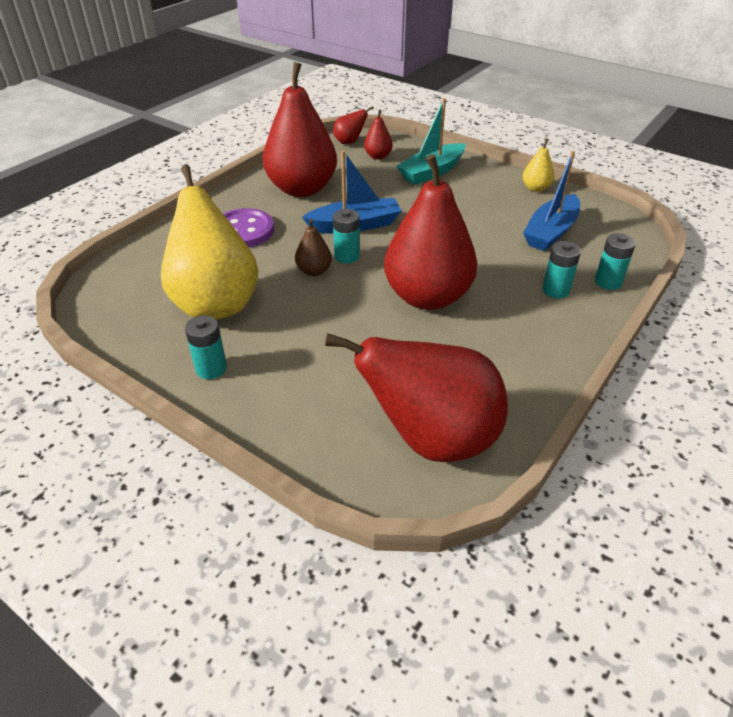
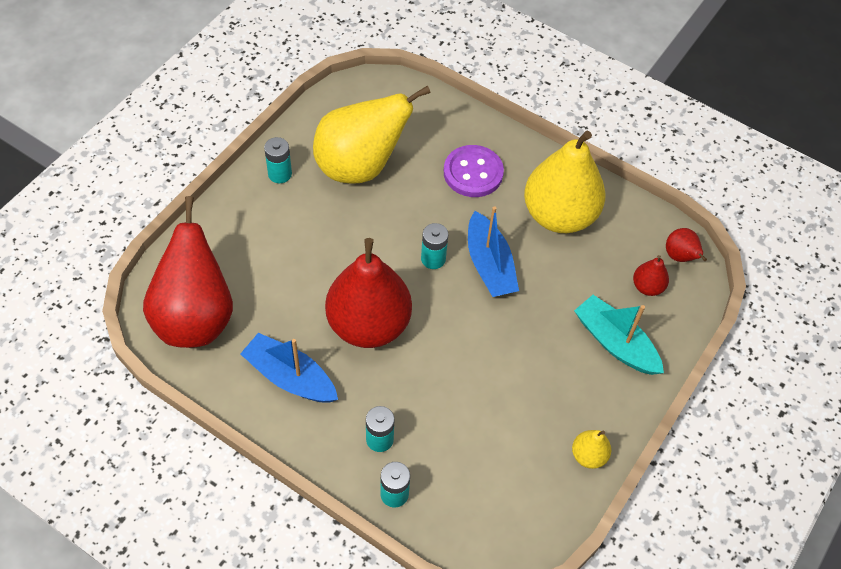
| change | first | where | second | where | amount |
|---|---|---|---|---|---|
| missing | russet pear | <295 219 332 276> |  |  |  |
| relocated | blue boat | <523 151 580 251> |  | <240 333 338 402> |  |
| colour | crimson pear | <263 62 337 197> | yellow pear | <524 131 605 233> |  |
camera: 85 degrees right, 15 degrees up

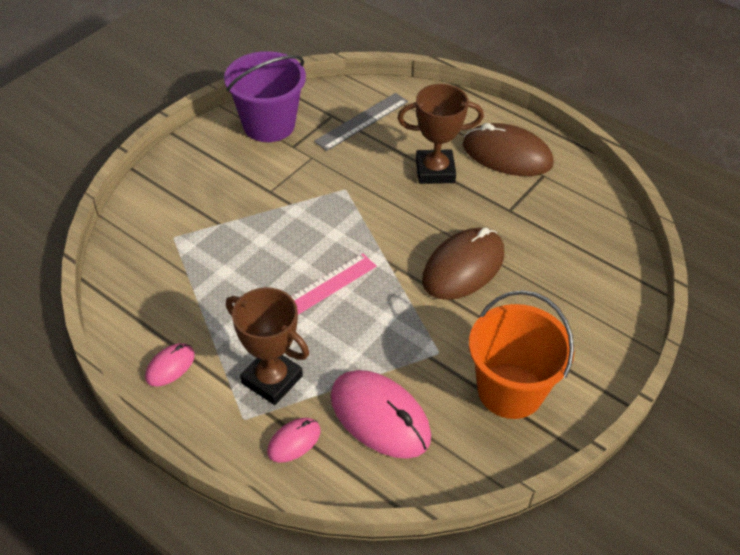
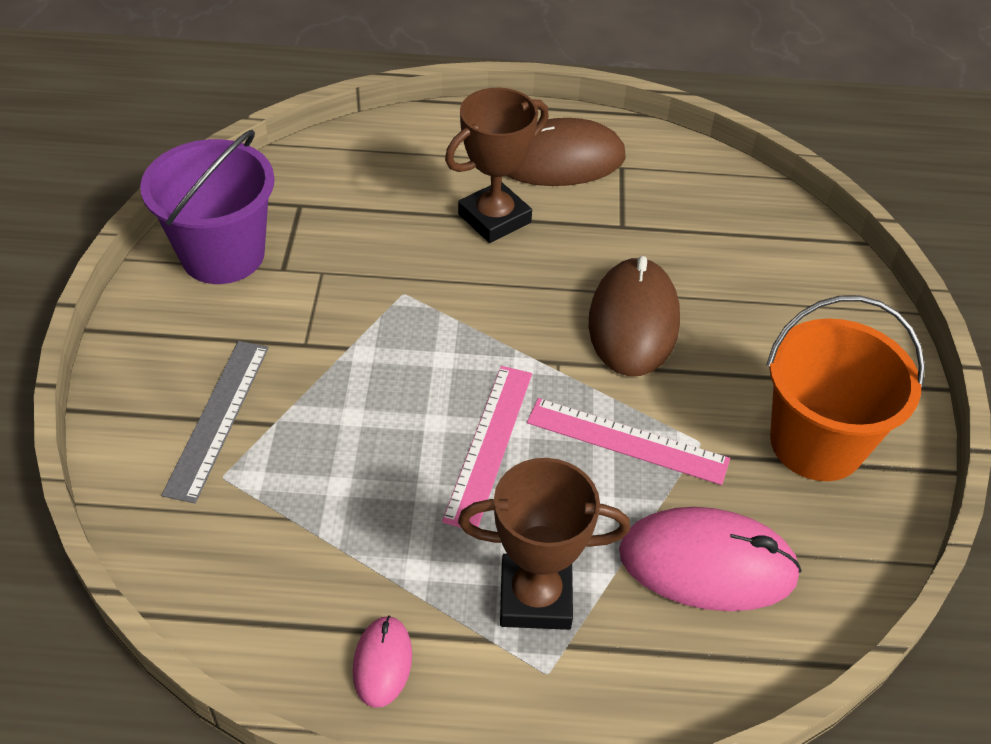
| change | first | where | second | where | amount |
|---|---|---|---|---|---|
| missing | pink mouse | <267 418 321 463> |  |  |  |
| appeared |  |  | pink measuring stick | <527 398 730 485> |  |
| relocated | gray measuring stick | <314 93 408 151> |  | <161 341 269 503> |  |
camera: 35 degrees left, 0 degrees up

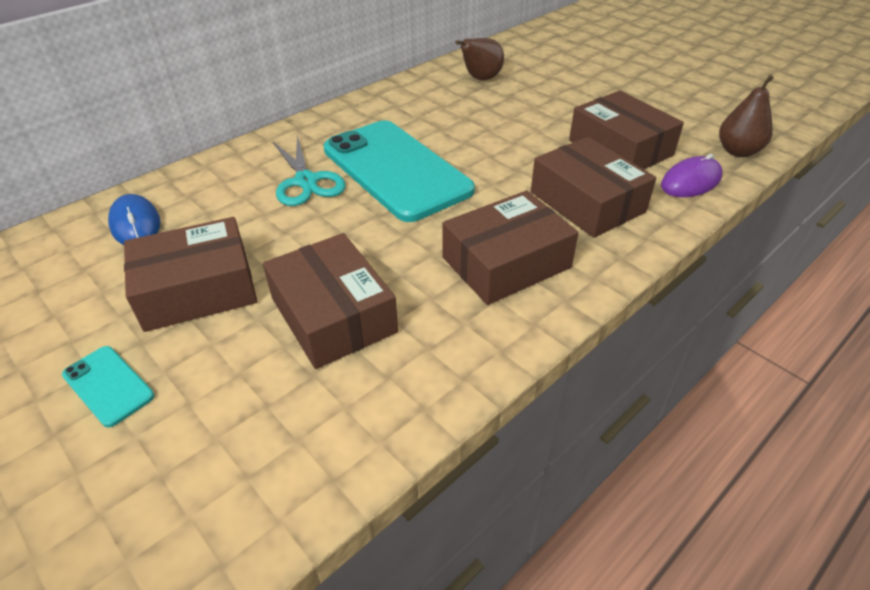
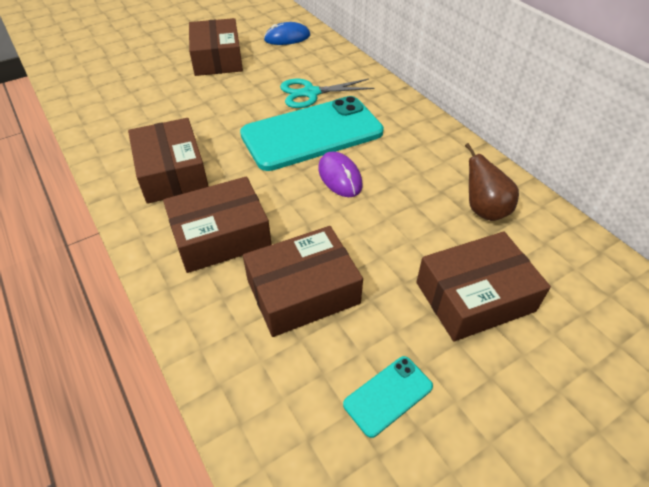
| change | first | where | second | where | amount |
|---|---|---|---|---|---|
| missing | russet pear | <719 75 774 157> |  |  |  |
| relocated | aqua phone | <62 346 155 428> |  | <343 356 433 438> |  |
| relocated | russet package | <263 233 398 369> |  | <416 231 551 341> |  |
| relocated | royal purple mouse | <661 154 722 197> |  | <318 151 363 197> |  |
camera: 100 degrees right, 5 degrees up

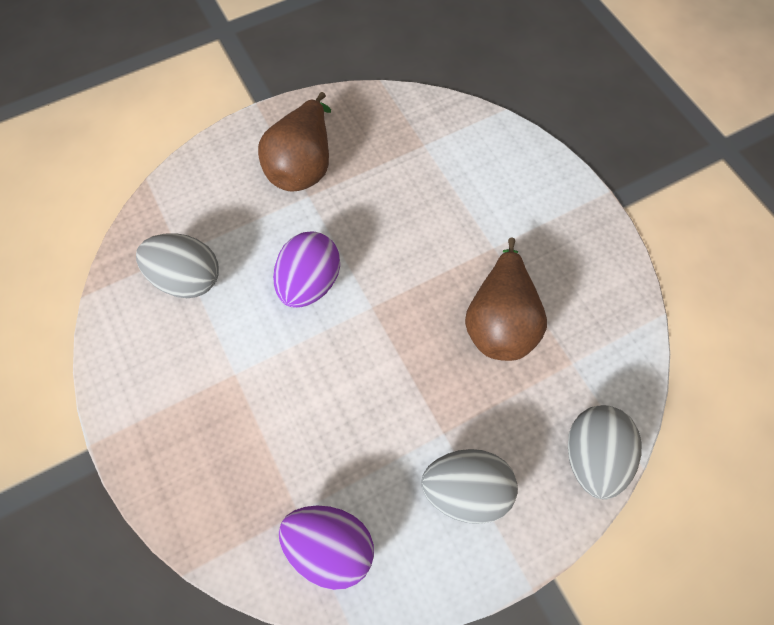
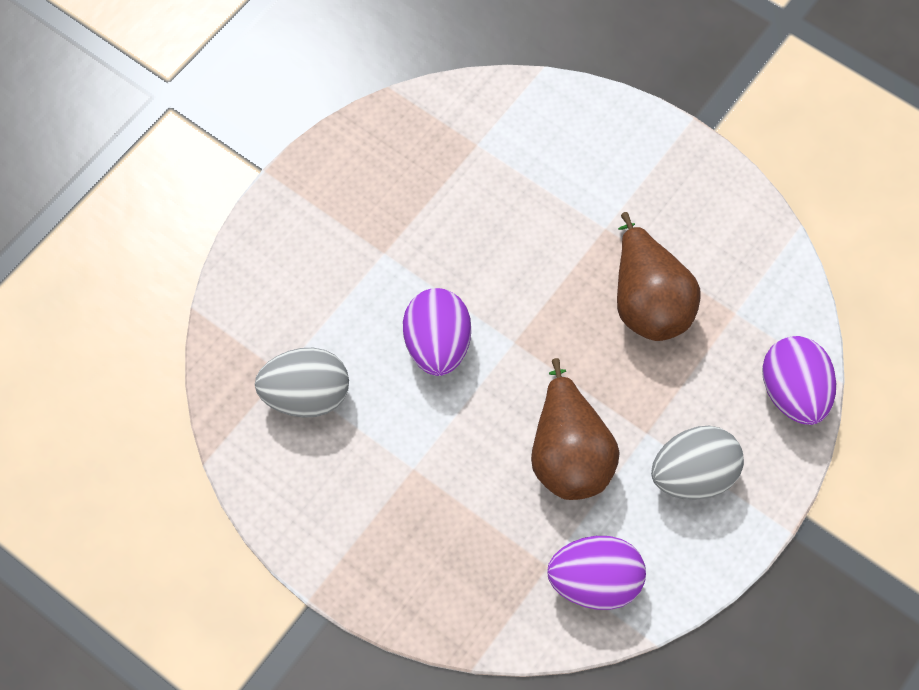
| change | first | where | second | where | amount |
|---|---|---|---|---|---|
| relocated | russet pear | <258 92 331 192> |  | <531 358 619 500> |  |
| colour | gray egg | <568 405 642 499> | royal purple egg | <762 336 836 425> |  |
camera: 25 degrees left, 0 degrees up

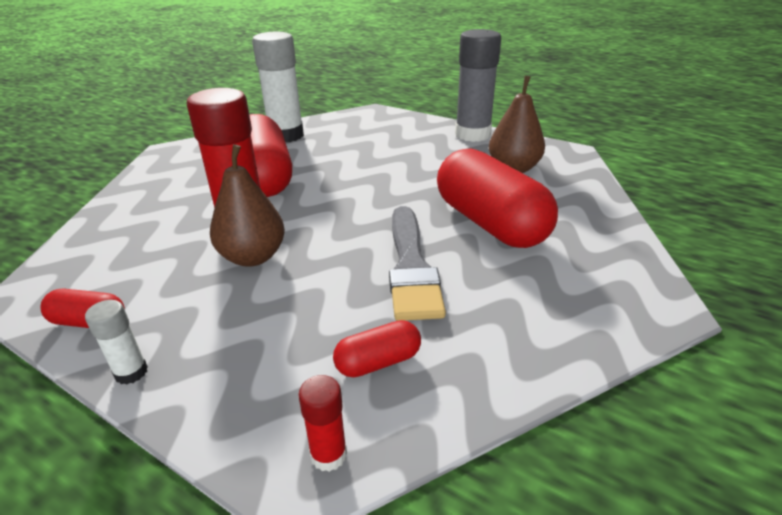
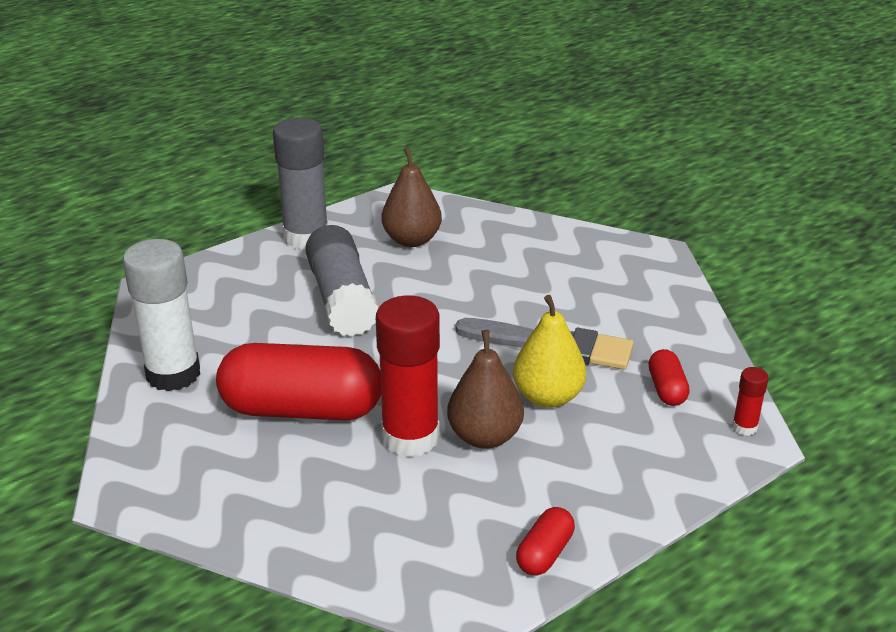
| change | first | where | second | where | amount |
|---|---|---|---|---|---|
| missing | snow-white stick of glue | <85 300 148 385> |  |  |  |
| missing | crimson capsule | <437 149 558 248> |  |  |  |
| appeared |  |  | gray stick of glue | <305 225 378 337> |  |
| appeared |  |  | yellow pear | <513 295 586 408> |  |
camera: 70 degrees left, 0 degrees up

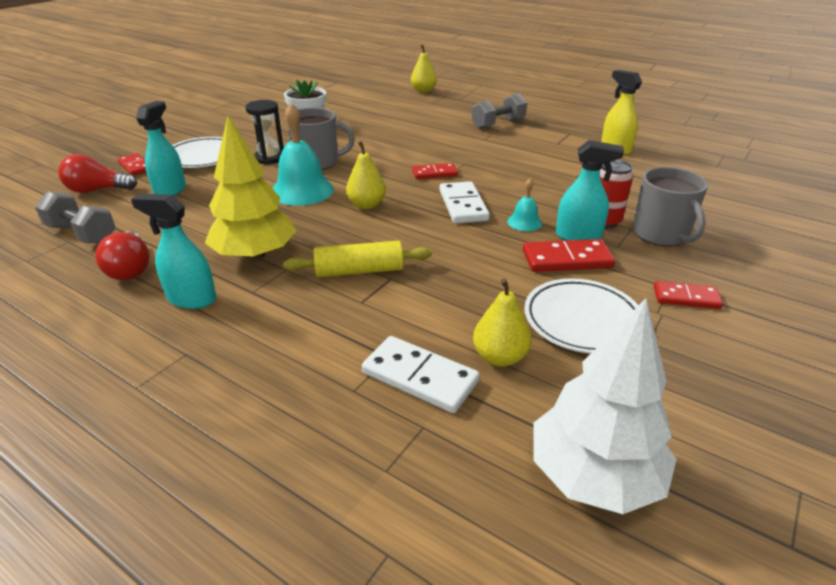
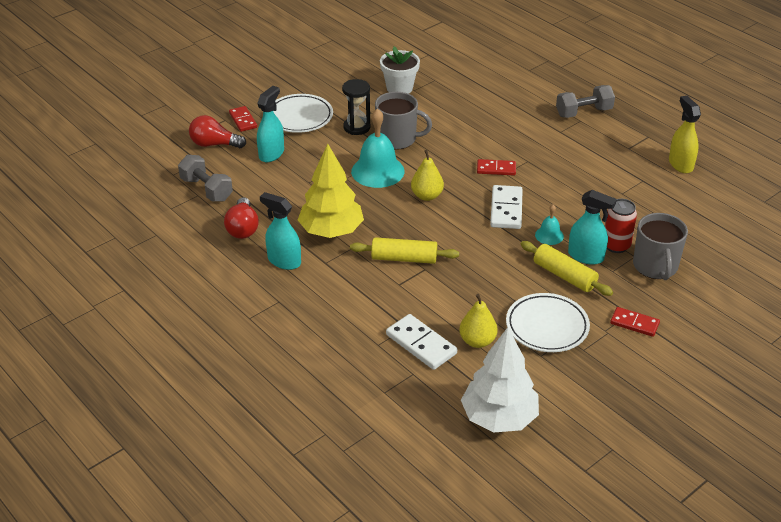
| change | first | where | second | where | amount |
|---|---|---|---|---|---|
| missing | yellow pear | <411 44 437 93> |  |  |  |
| exchanged | crimson domino tile | <523 239 615 272> | yellow dough roller | <521 241 613 296> |  |
camera: 15 degrees right, 5 degrees up

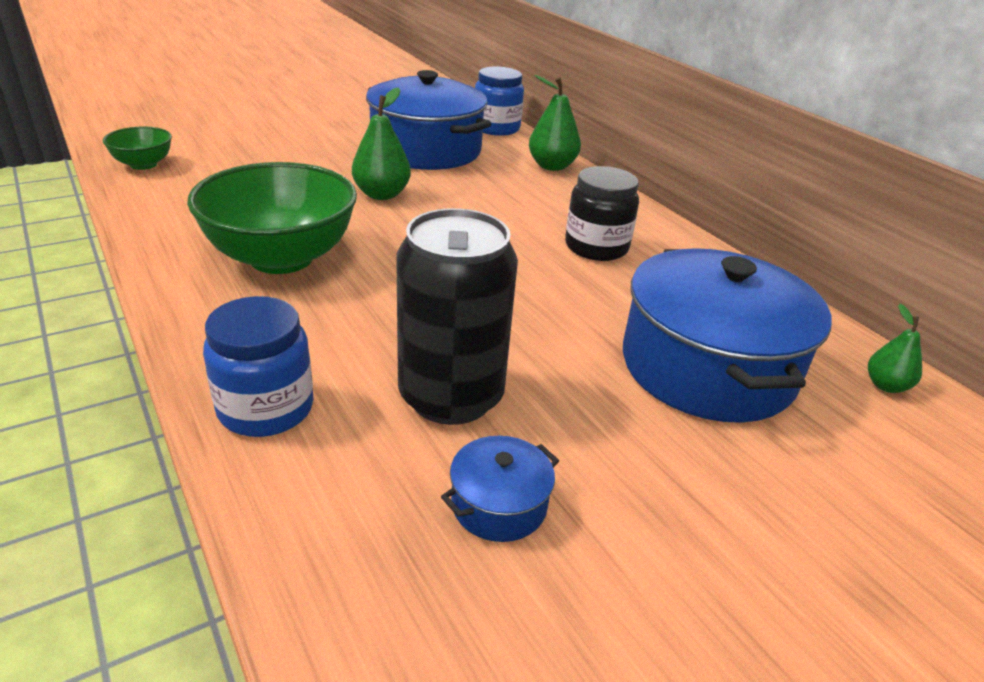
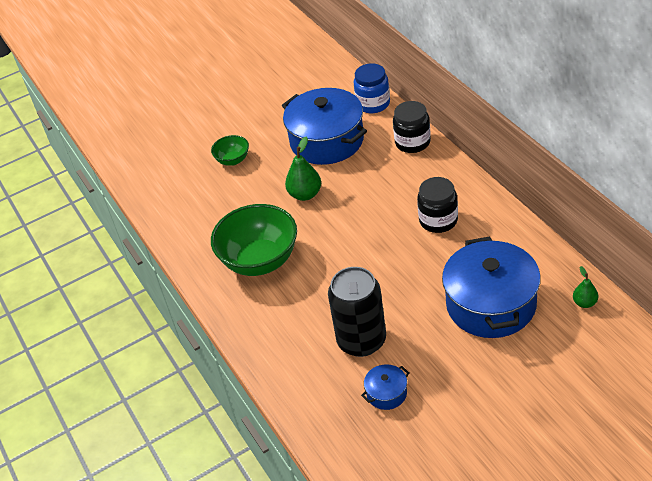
| change | first | where | second | where | amount |
|---|---|---|---|---|---|
| missing | blue jam jar | <203 296 314 437> |  |  |  |
| relocated | emerald deep dish | <103 127 172 170> |  | <211 135 249 166> |  |
| exchanged | emerald pear | <529 75 581 171> | black jam jar | <393 101 431 153> |  |
camera: 10 degrees right, 10 degrees up

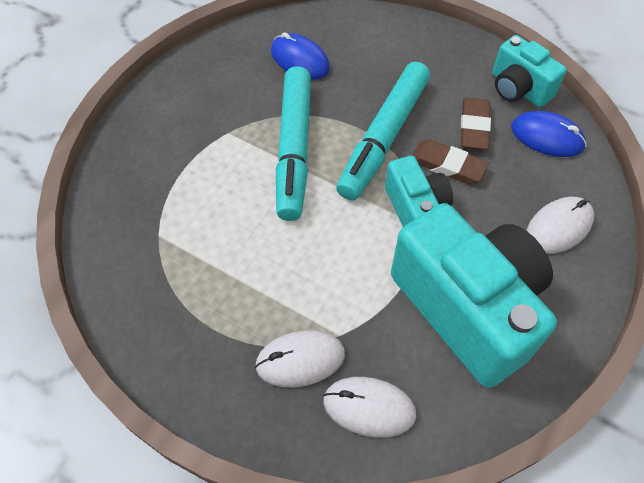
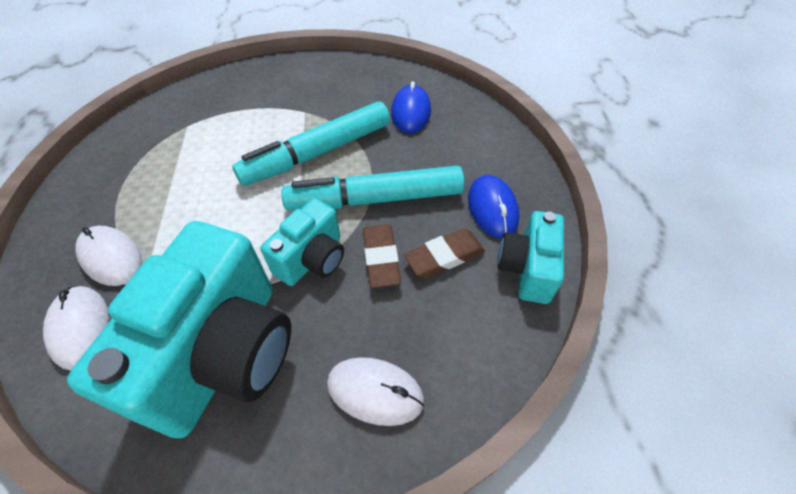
| change | first | where | second | where | amount |
|---|---|---|---|---|---|
| relocated | blue mouse | <511 111 587 157> |  | <468 175 520 238> |  |
camera: 55 degrees right, 5 degrees down

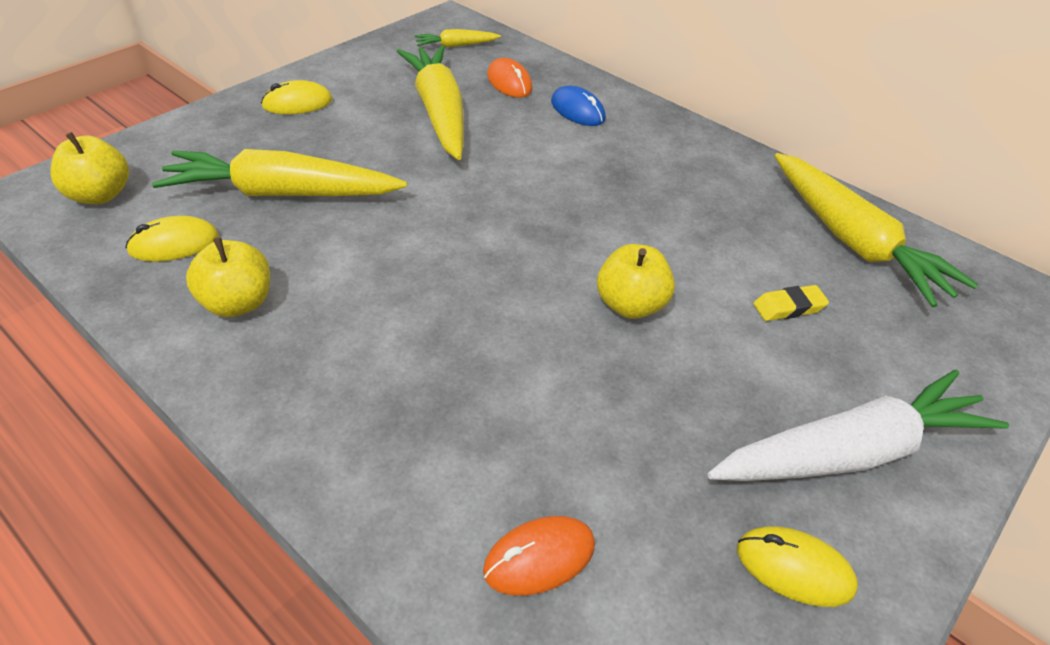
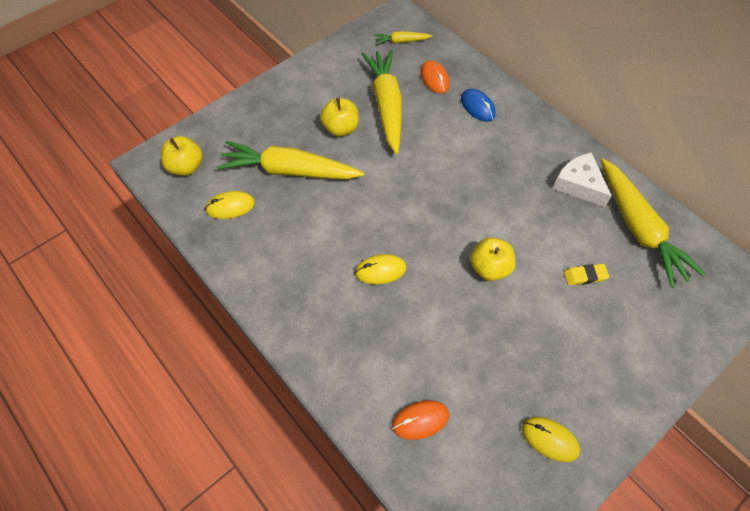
| change | first | where | second | where | amount |
|---|---|---|---|---|---|
| missing | snow-white toy carrot | <707 370 1009 481> |  |  |  |
| appeared |  |  | snow-white cheese | <553 152 612 207> |  |
| relocated | yellow toy apple | <186 237 270 317> |  | <320 98 359 136> |  |
| relocated | yellow mouse | <261 80 332 114> |  | <355 254 406 284> |  |
camera: 10 degrees right, 15 degrees up

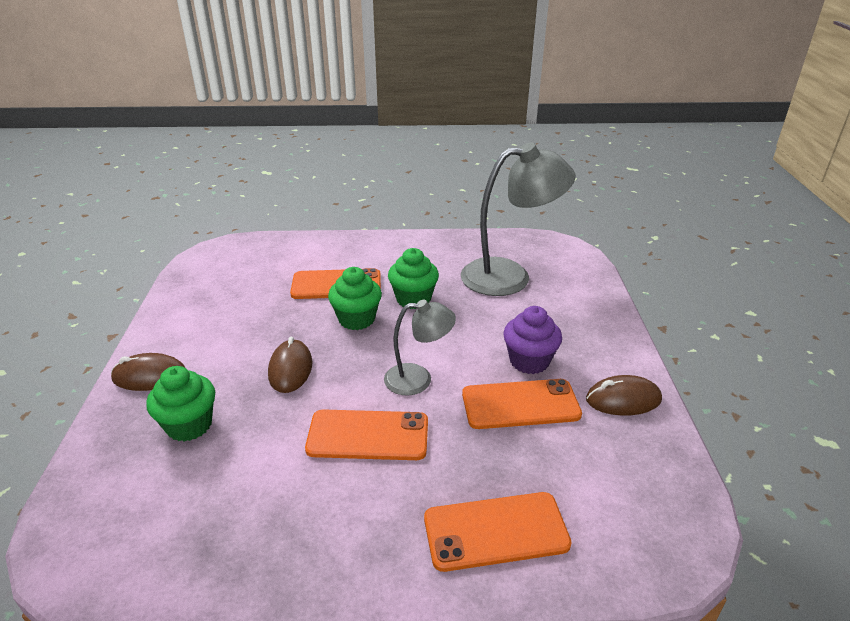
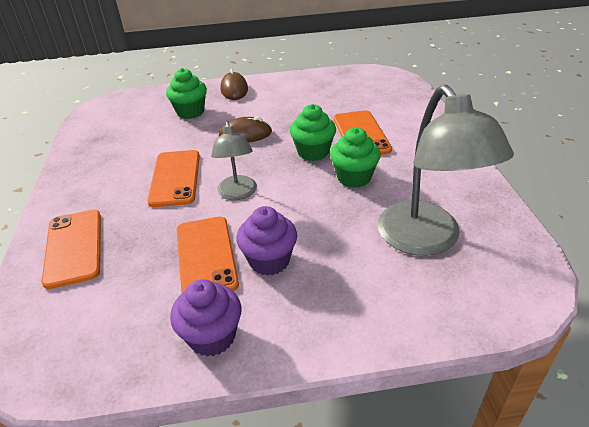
| change | first | where | second | where | amount |
|---|---|---|---|---|---|
| exchanged | russet mouse | <586 375 662 416> | royal purple cupcake | <170 279 242 357> |  |
camera: 85 degrees right, 5 degrees up

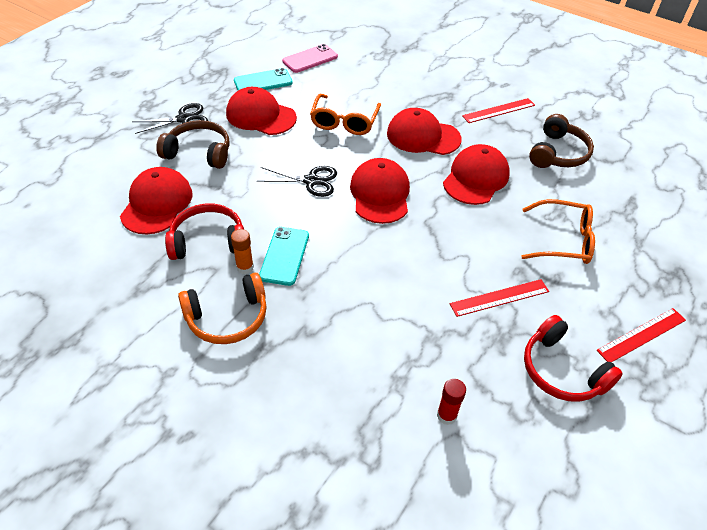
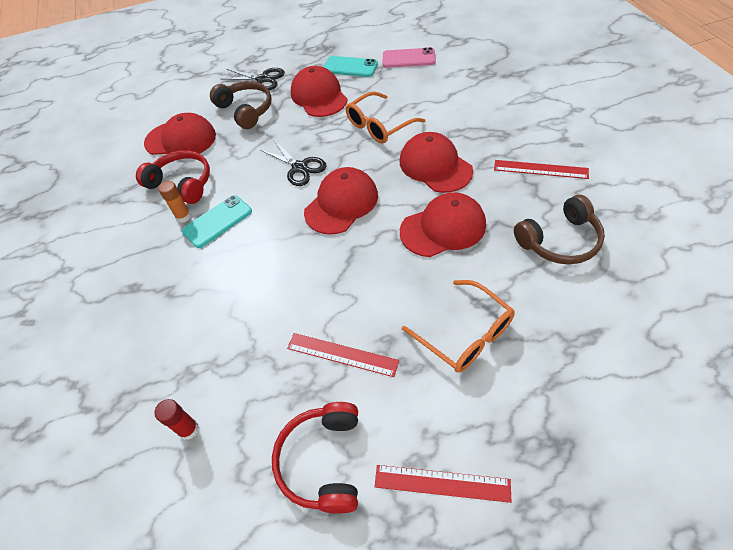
| change | first | where | second | where | amount |
|---|---|---|---|---|---|
| missing | orange headset | <178 273 267 344> |  |  |  |
| spun | crimson cap | <120 167 192 234> |  | <144 113 216 155> | 45 degrees clockwise |
camera: 45 degrees right, 5 degrees up

